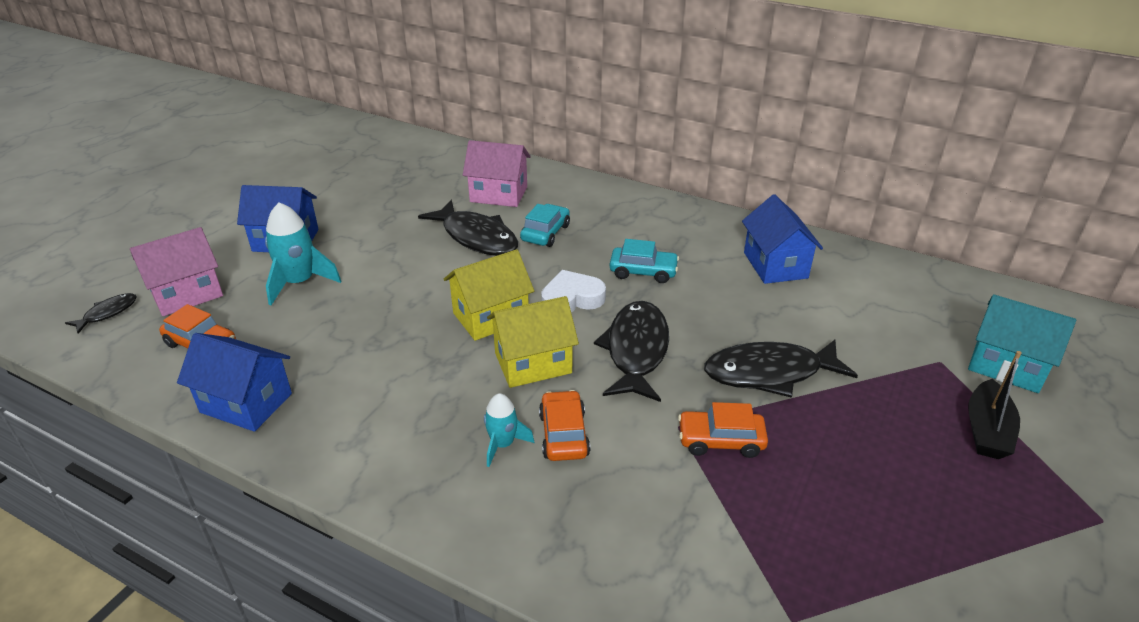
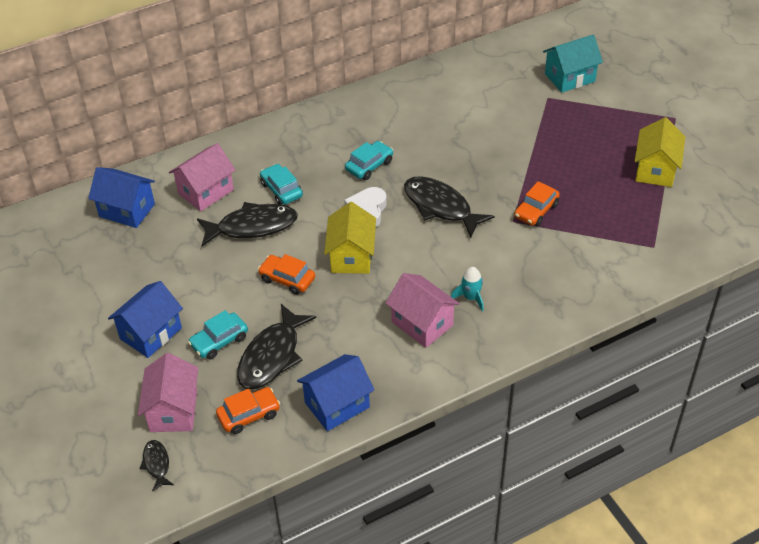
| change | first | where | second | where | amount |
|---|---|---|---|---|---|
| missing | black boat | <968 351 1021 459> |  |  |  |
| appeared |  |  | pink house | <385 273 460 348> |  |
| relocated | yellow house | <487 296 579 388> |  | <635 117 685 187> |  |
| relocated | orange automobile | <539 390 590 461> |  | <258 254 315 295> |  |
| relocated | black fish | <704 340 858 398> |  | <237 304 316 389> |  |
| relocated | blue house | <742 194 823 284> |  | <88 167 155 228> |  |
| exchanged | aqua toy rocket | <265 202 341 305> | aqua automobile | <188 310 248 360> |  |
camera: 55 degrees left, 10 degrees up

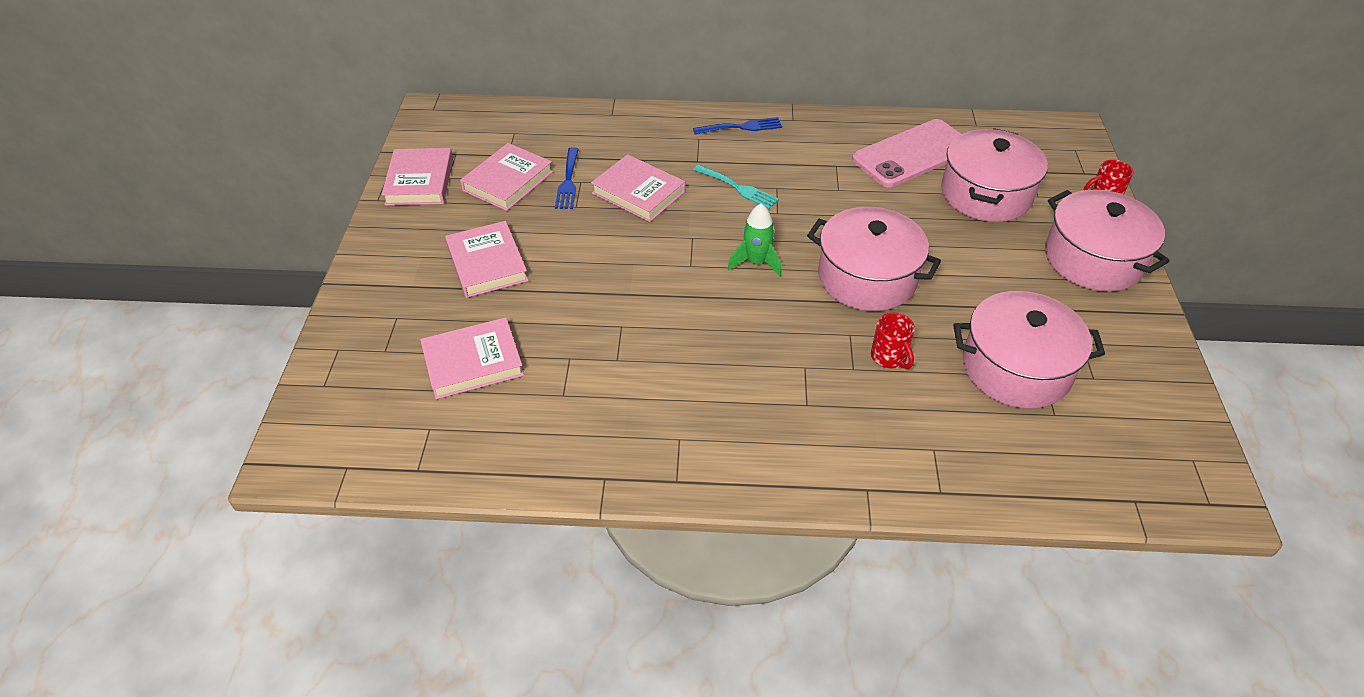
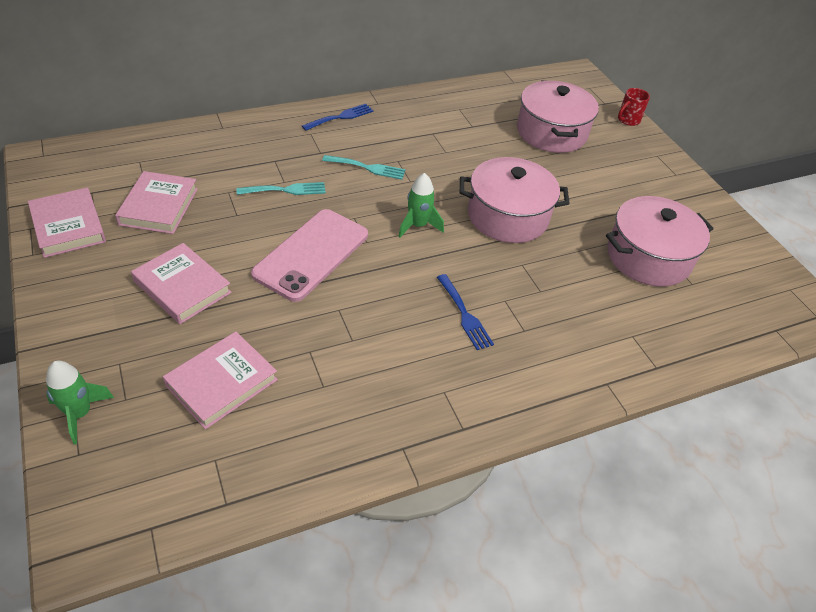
| change | first | where | second | where | amount |
|---|---|---|---|---|---|
| missing | crimson coffee mug | <871 313 915 369> |  |  |  |
| missing | pink cooking pot | <1045 190 1170 292> |  |  |  |
| appeared |  |  | emerald toy rocket | <46 361 114 445> |  |
| relocated | blue table fork | <555 147 579 209> |  | <437 274 494 350> |  |
| relocated | pink phone | <852 119 961 187> |  | <251 209 368 302> |  |
| exchanged | pink book | <591 154 685 222> | aqua table fork | <237 182 326 195> |  |
camera: 30 degrees left, 0 degrees up

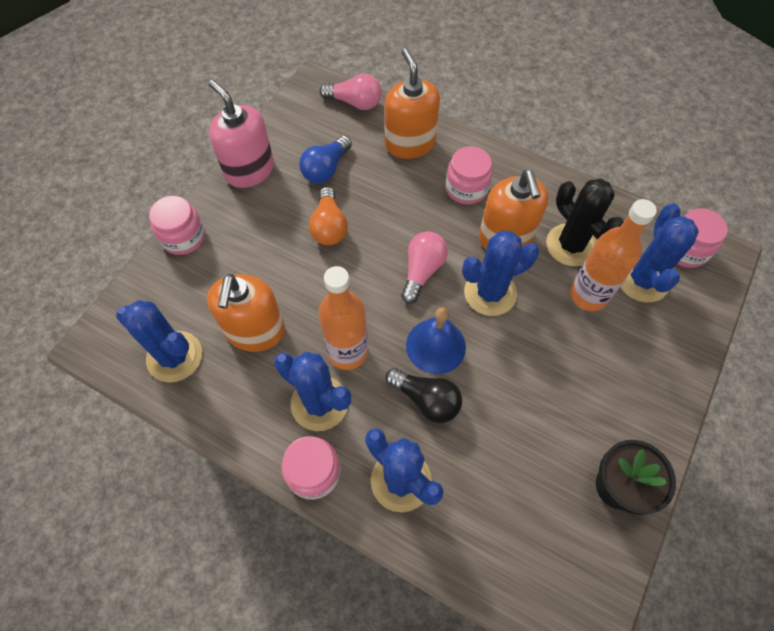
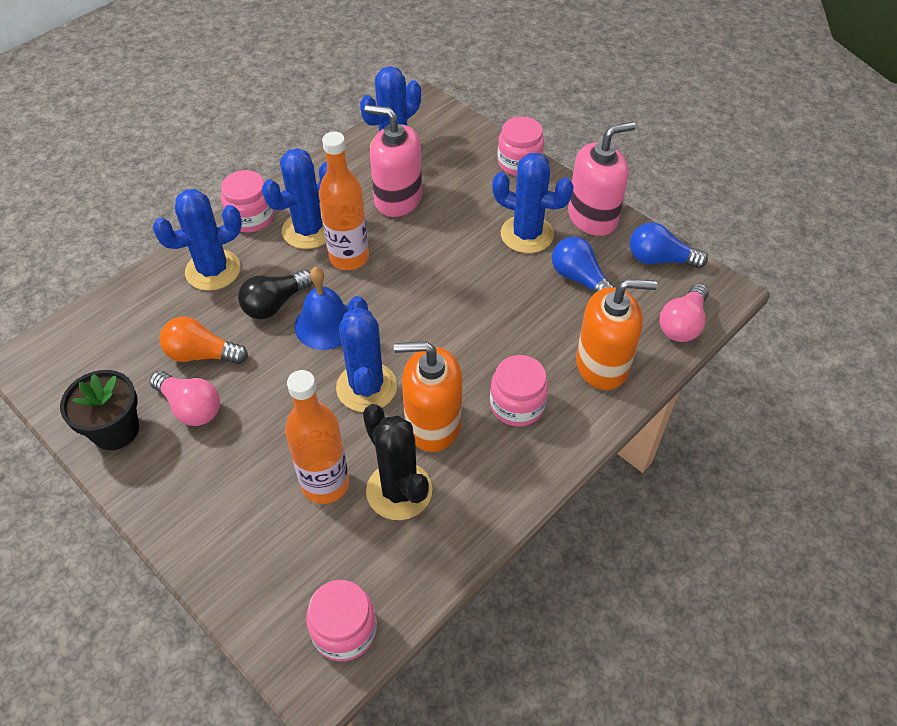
| change | first | where | second | where | amount |
|---|---|---|---|---|---|
| appeared |  |  | blue lightbulb | <630 222 708 269> |  |
| relocated | orange lightbulb | <309 187 348 245> |  | <160 317 248 364> |  |
| relocated | pink lightbulb | <401 231 448 304> |  | <150 371 220 426> |  |
| relocated | blue cactus | <620 204 699 302> |  | <492 153 574 253> |  |
| colour | orange soap pump | <207 274 285 352> | pink soap pump | <365 105 422 217> |  |
| spun | black cactus | <546 179 624 266> |  | <363 404 432 520> | 75 degrees clockwise |
camera: 105 degrees right, 10 degrees down

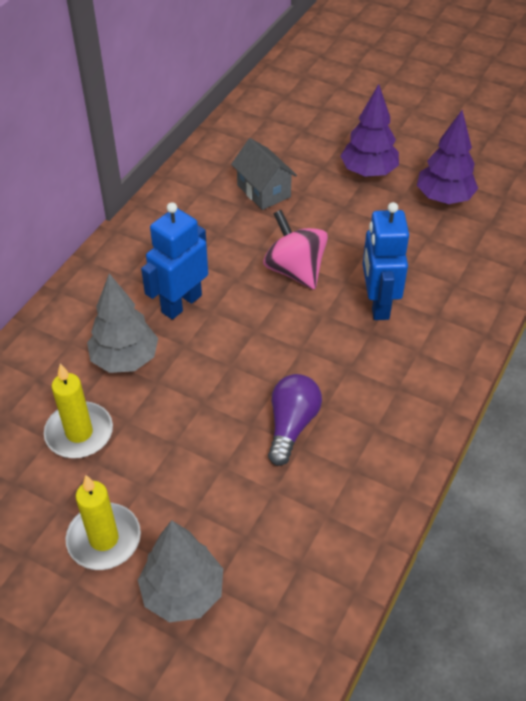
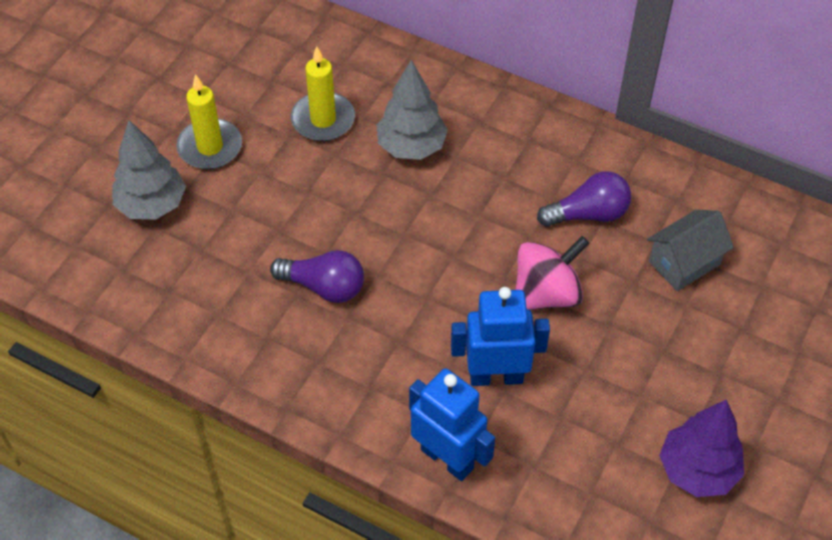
| change | first | where | second | where | amount |
|---|---|---|---|---|---|
| missing | royal purple fir tree | <341 84 399 177> |  |  |  |
| appeared |  |  | royal purple lightbulb | <537 171 631 227> |  |
| relocated | blue toy robot | <141 202 208 320> |  | <409 368 495 481> |  |
camera: 90 degrees right, 5 degrees up

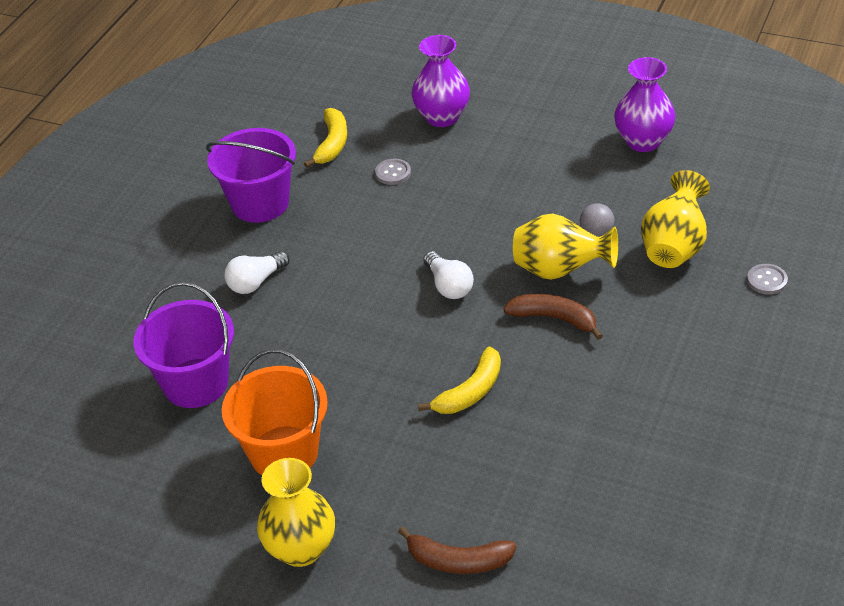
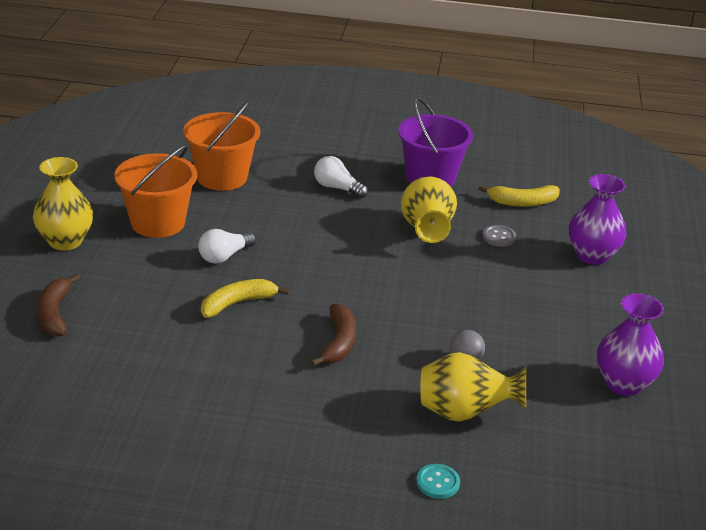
| change | first | where | second | where | amount |
|---|---|---|---|---|---|
| relocated | snow-white lightbulb | <423 251 474 299> |  | <198 229 256 264> |  |
| relocated | yellow tall vase | <513 214 618 280> |  | <401 176 457 243> |  |
| colour | royal purple bucket | <133 282 234 408> | orange bucket | <183 100 260 191> |  |
| colour | gray button | <747 264 788 295> | aqua button | <416 464 460 499> |  |
| spun | yellow banana fruit | <418 347 501 414> |  | <201 279 289 318> | 120 degrees clockwise |
camera: 70 degrees right, 10 degrees down

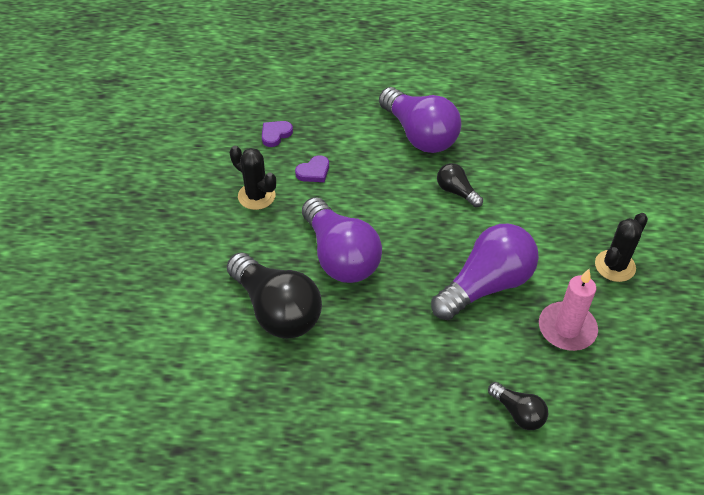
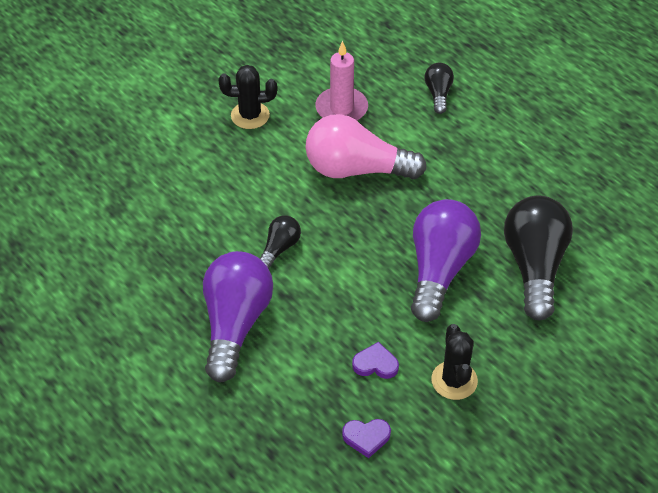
| change | first | where | second | where | amount |
|---|---|---|---|---|---|
| colour | royal purple lightbulb | <431 224 539 320> | pink lightbulb | <305 114 427 179> |  |
| spun | black lightbulb | <437 163 483 207> |  | <259 215 301 269> | 150 degrees counterclockwise |
camera: 135 degrees left, 0 degrees up

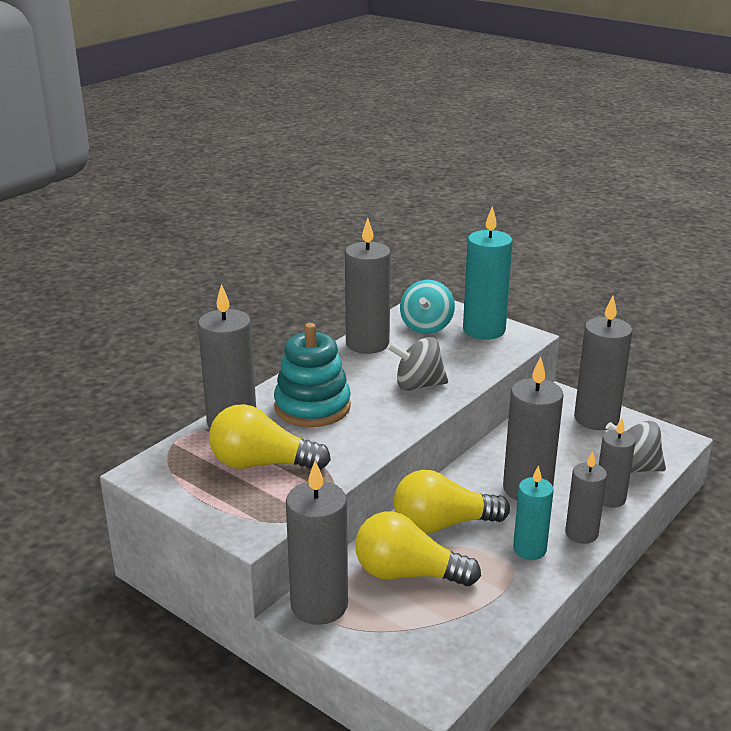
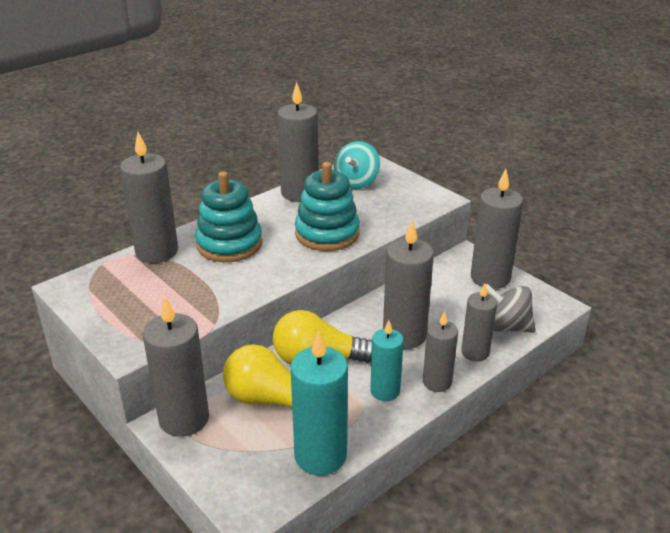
| change | first | where | second | where | amount |
|---|---|---|---|---|---|
| missing | yellow lightbulb | <209 404 331 470> |  |  |  |
| relocated | aqua candle | <463 206 513 340> |  | <291 331 348 475> |  |
| exchanged | gray whirligig | <387 337 448 391> | aqua stacking toy | <295 162 360 251> |  |
camera: 10 degrees right, 5 degrees up

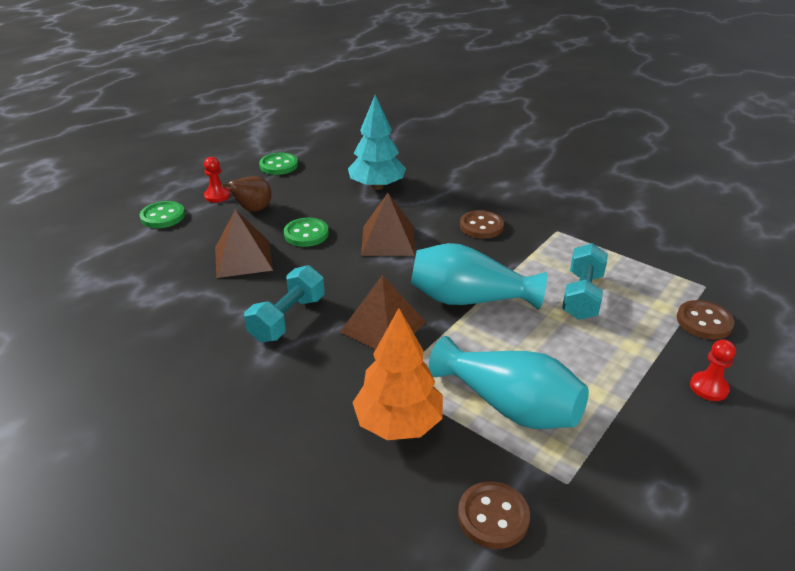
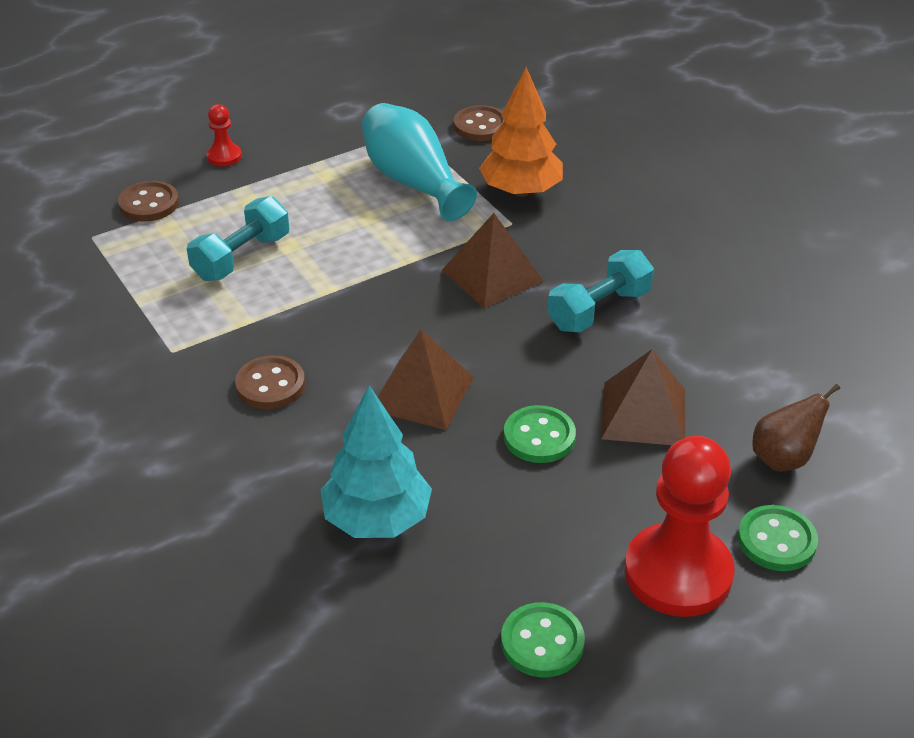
| change | first | where | second | where | amount |
|---|---|---|---|---|---|
| missing | aqua tall vase | <411 243 547 310> |  |  |  |
| relocated | russet pear | <221 176 272 212> |  | <752 384 840 471> |  |
| size | crimson chess pawn | <204 157 230 203> |  | <624 436 734 617> | x2.20 |
camera: 160 degrees left, 5 degrees up

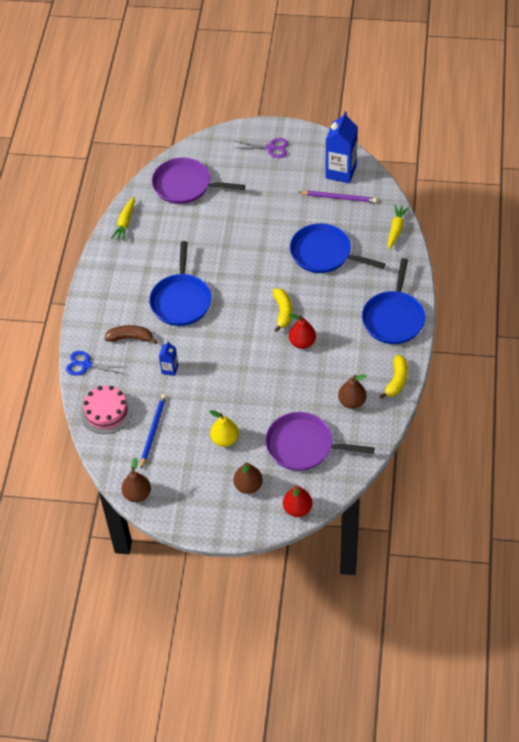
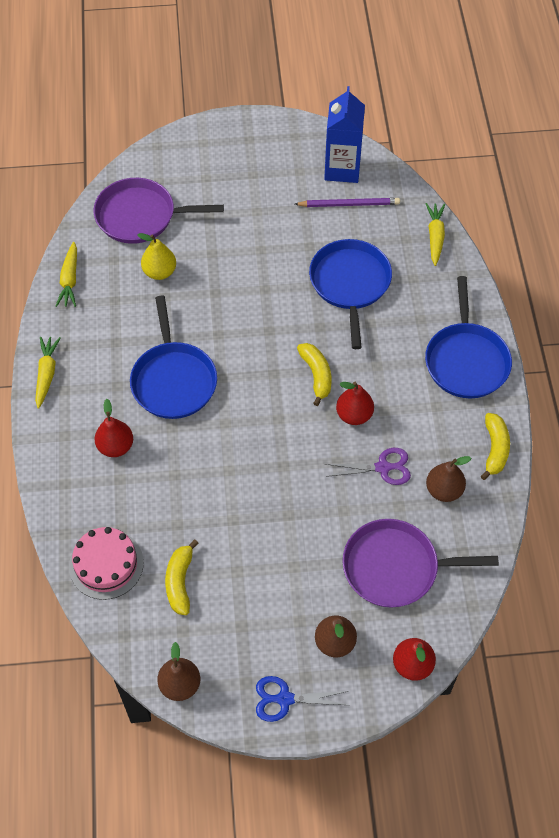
| change | first | where | second | where | amount |
|---|---|---|---|---|---|
| missing | blue juice carton | <159 341 178 376> |  |  |  |
| appeared |  |  | yellow toy carrot | <35 337 61 409> |  |
| relocated | blue shears | <66 351 125 376> |  | <256 676 349 722> |  |
| relocated | yellow pear | <209 410 239 447> |  | <137 233 176 280> |  |
| relocated | royal purple shears | <235 138 289 158> |  | <325 448 411 485> |  |
| exchanged | russet banana fruit | <104 325 158 344> | crimson pear | <95 399 133 457> |  |
| exchanged | blue lead pencil | <141 394 166 468> | yellow banana fruit | <165 540 199 615> |  |
| spun | blue frying pan | <290 223 385 273> |  | <309 239 392 349> | 75 degrees clockwise |
camera: 15 degrees left, 5 degrees up

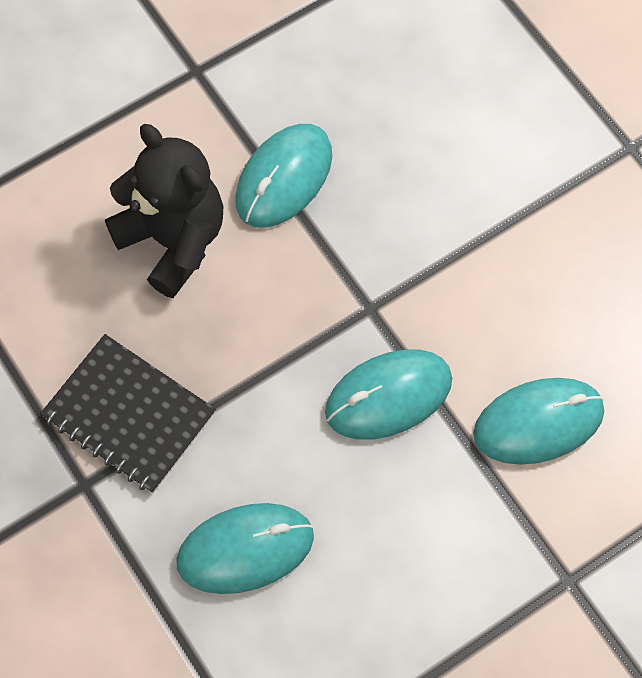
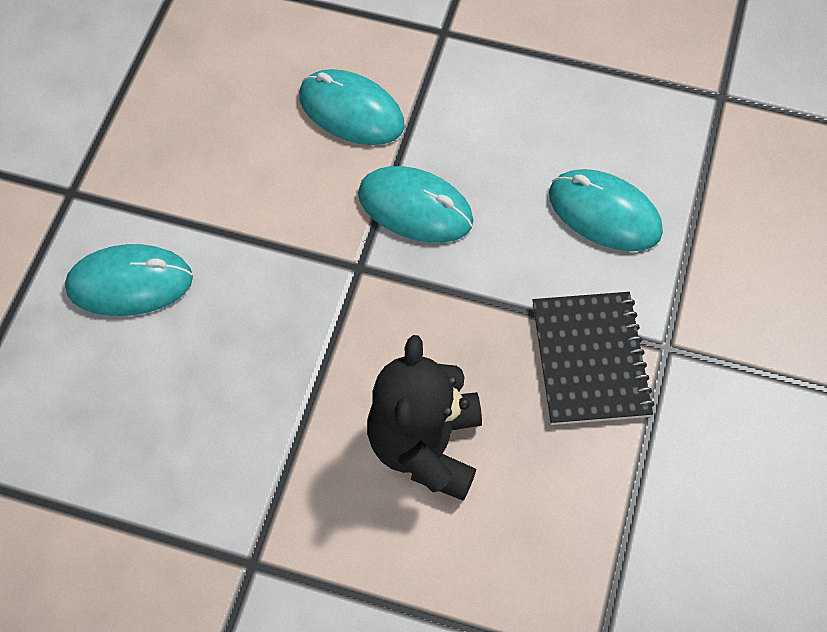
| change | first | where | second | where | amount |
|---|---|---|---|---|---|
| relocated | aqua mouse | <235 124 332 228> |  | <65 244 193 316> |  |
camera: 130 degrees left, 5 degrees down

